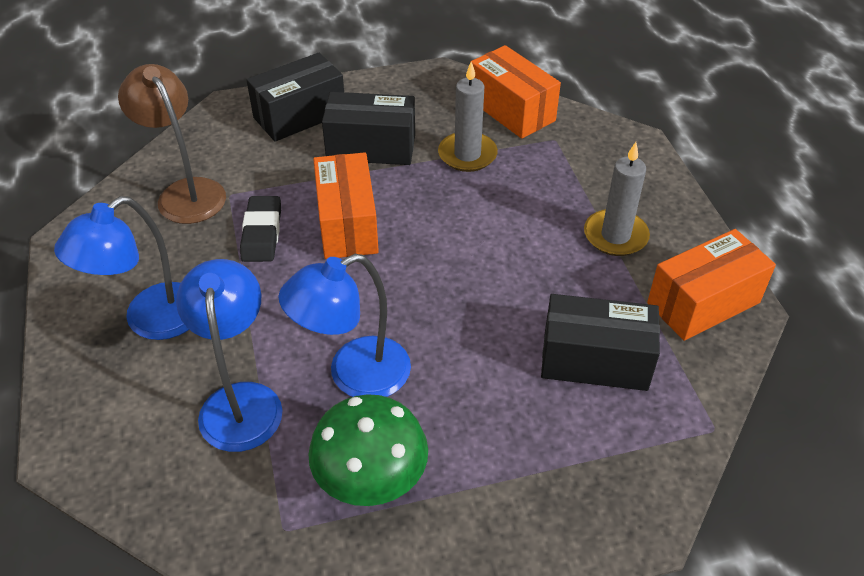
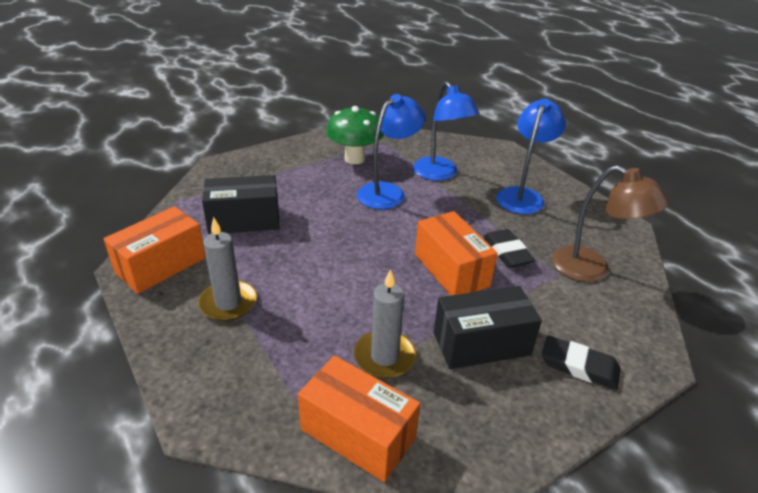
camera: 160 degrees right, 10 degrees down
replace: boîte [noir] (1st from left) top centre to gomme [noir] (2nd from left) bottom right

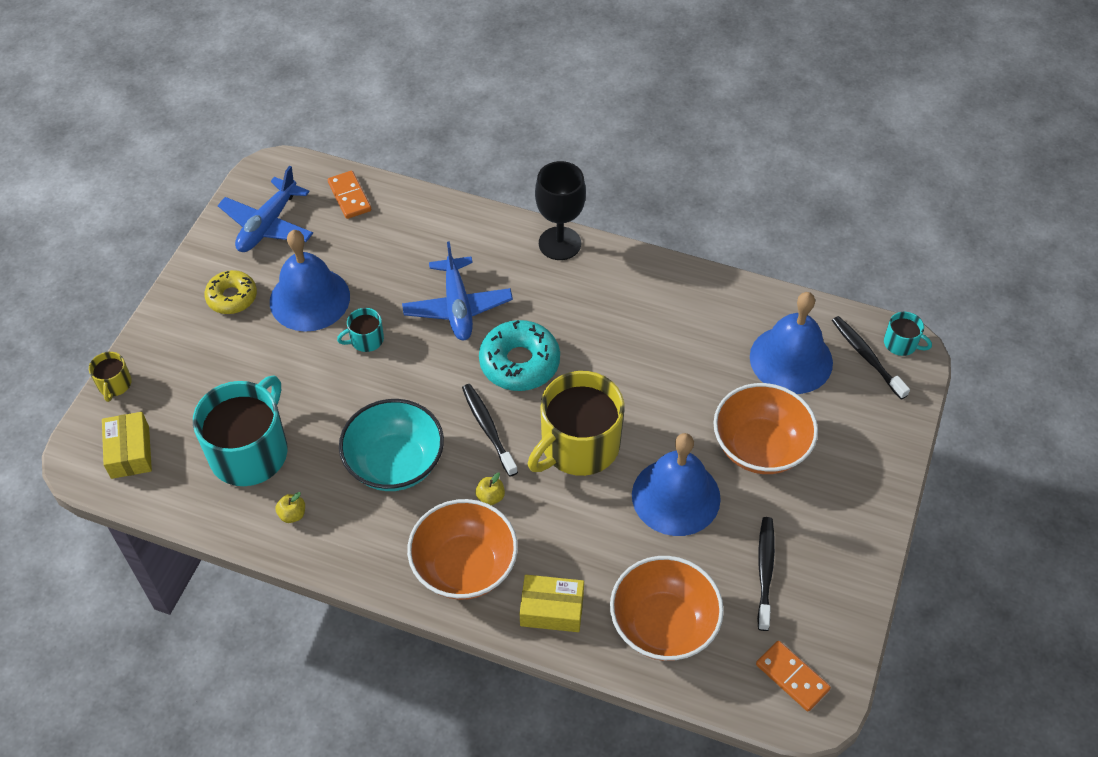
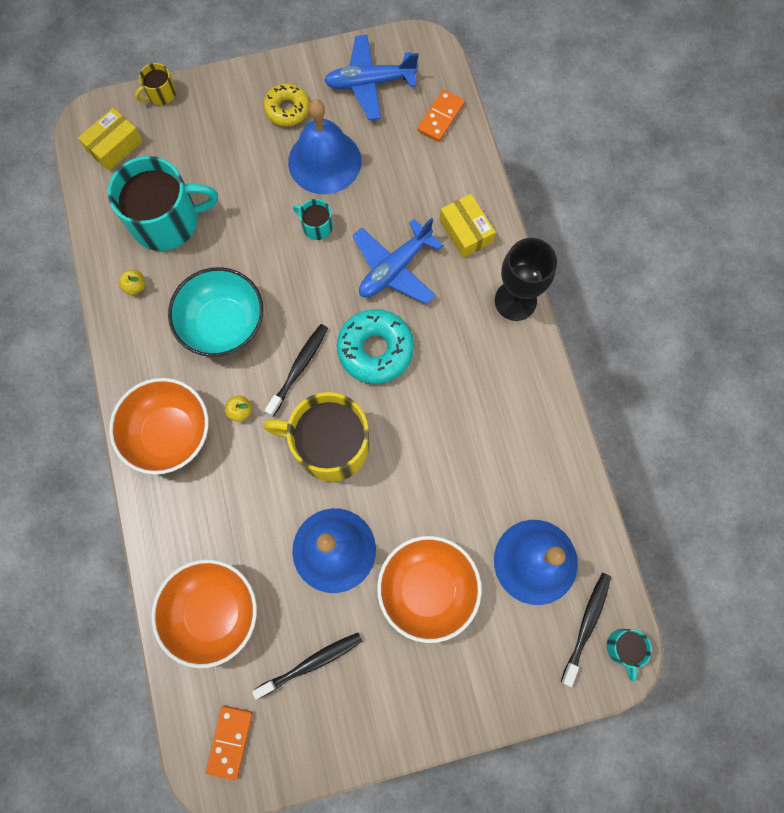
camera: 55 degrees right, 20 degrees up
move: boîte [jaune] (2nd from left) bottom centre to top centre

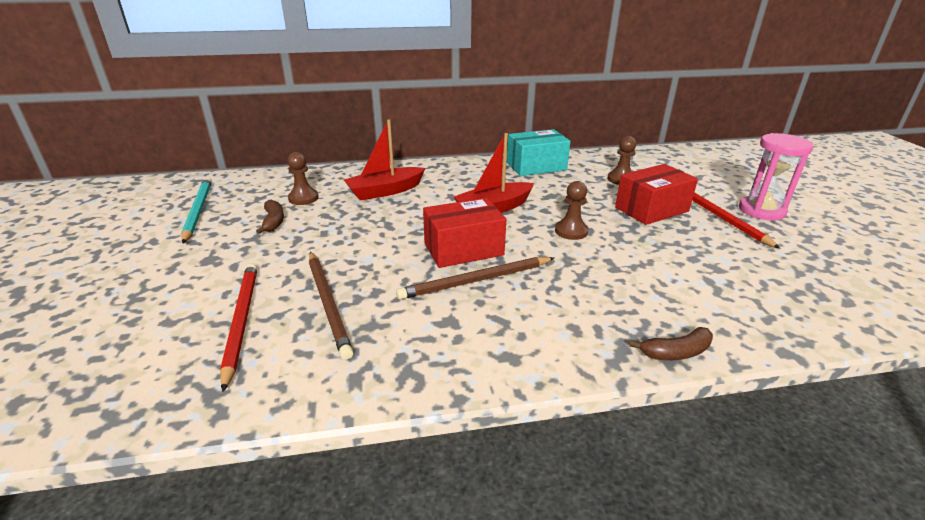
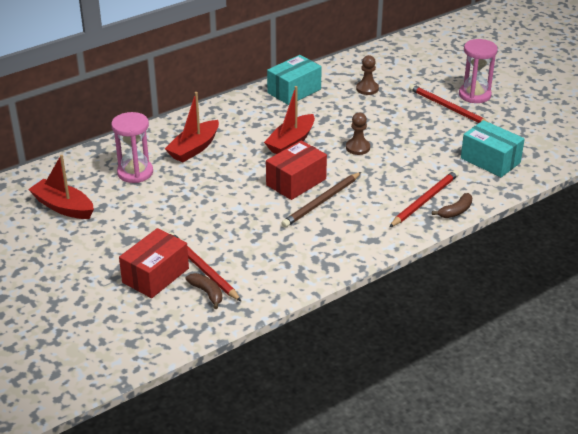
camera: 25 degrees left, 5 degrees up
delete: crayon [marron] (1st from left) centre
insert: crayon [rouge] (2nd from left) middle right; boîte [turquoise] (2nd from left) middle right
move: banane [marron] (1st from left) middle left to bottom centre; boîte [rouge] (2nd from left in the first image) middle right to boîte [rouge] (1st from left) middle left
replace: crayon [turquoise] middle left to bateau [rouge] (1st from left) middle left; pion [marron] (1st from left) middle left to sablier [rose] (1st from left) middle left

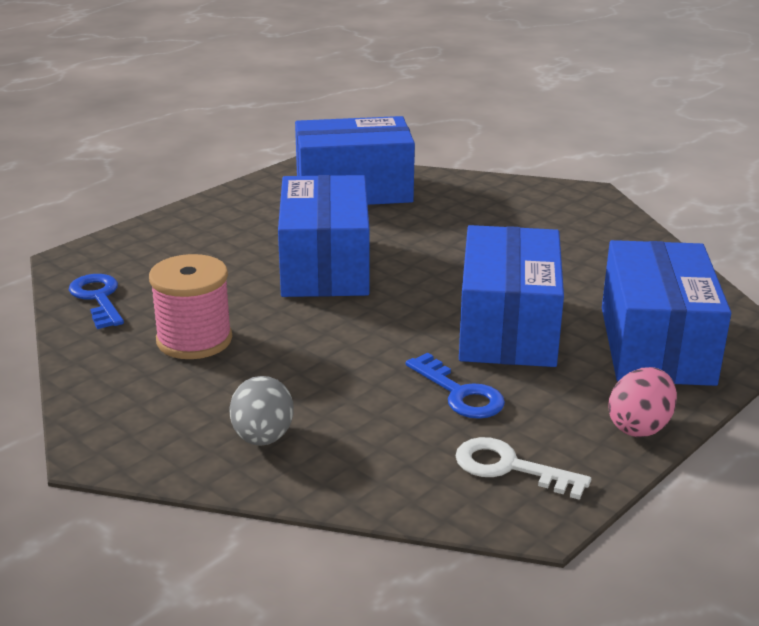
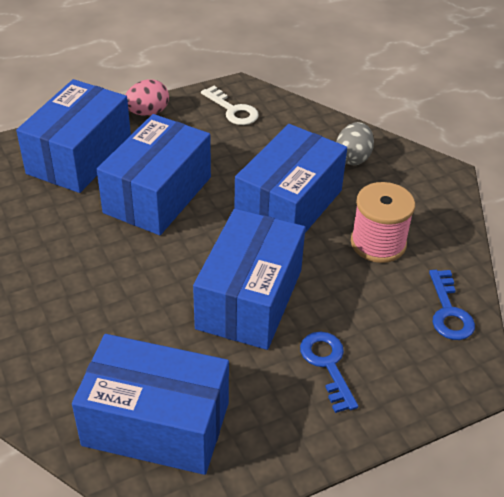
camera: 160 degrees left, 15 degrees up
insert: boîte [bleu] (5th from left) centre
move: clé [bleu] (2nd from left in the first image) centre to clé [bleu] (1st from left) bottom centre

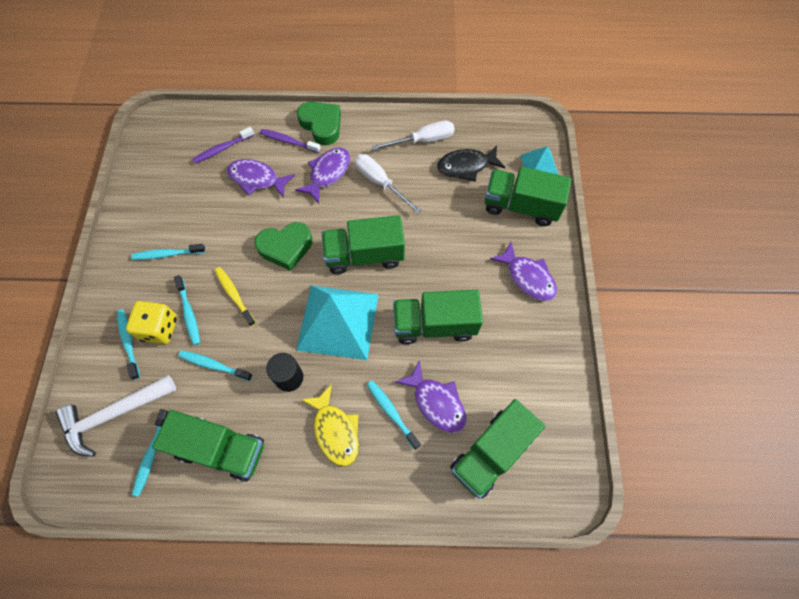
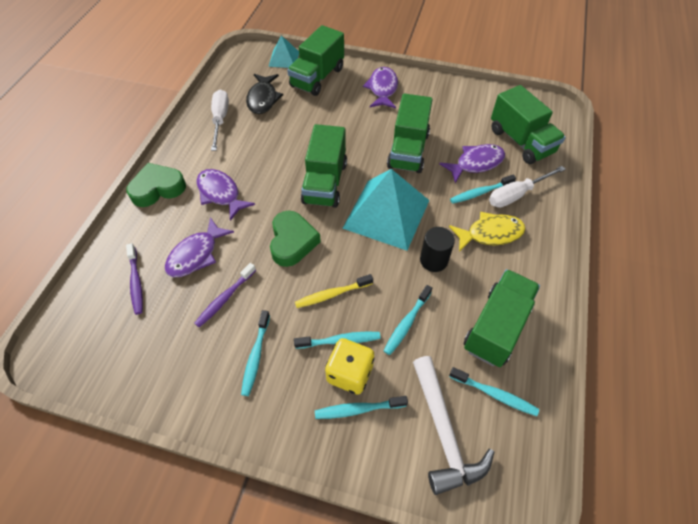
camera: 75 degrees left, 10 degrees down
move: brosse à dents [violet] (2nd from left) top centre to middle left; tournevis [blanc] (1st from left in the first image) top centre to tournevis [blanc] (2nd from left) middle right
rotate: poisson [violet] (4th from left in the first image) centre = top centre 60 degrees counterclockwise

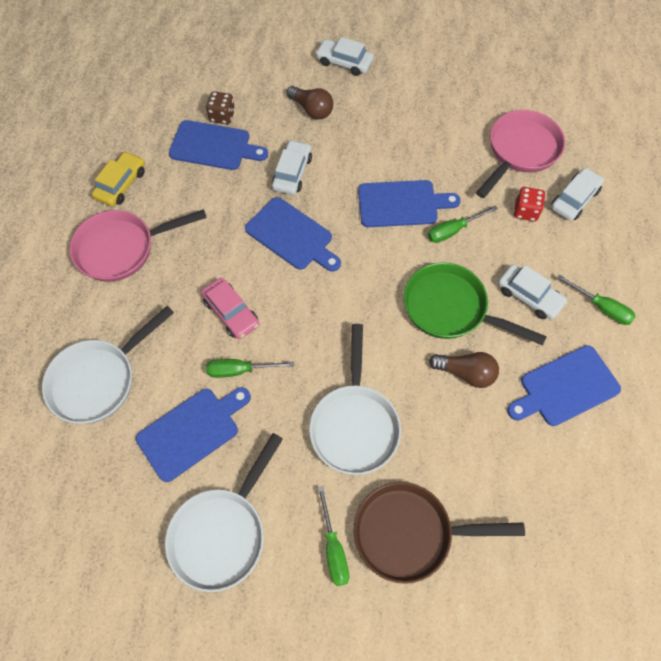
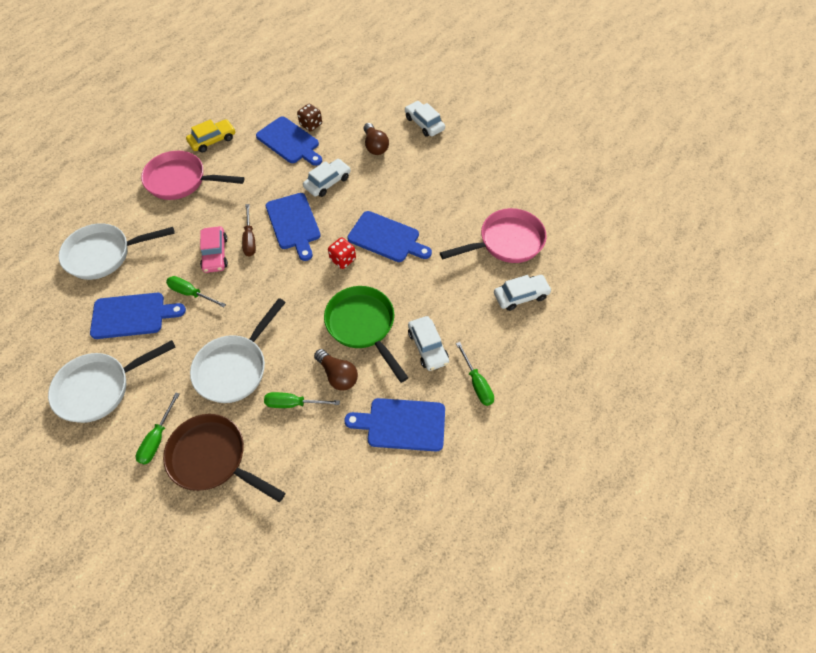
camera: 30 degrees right, 5 degrees down
insert: tournevis [marron] middle left
move: tournevis [vert] (3rd from left) middle right to centre; dé [rouge] top right to centre

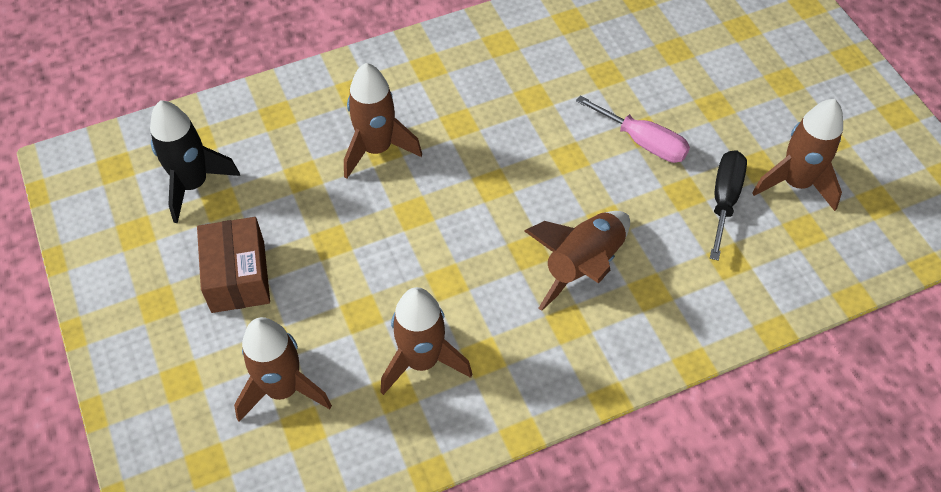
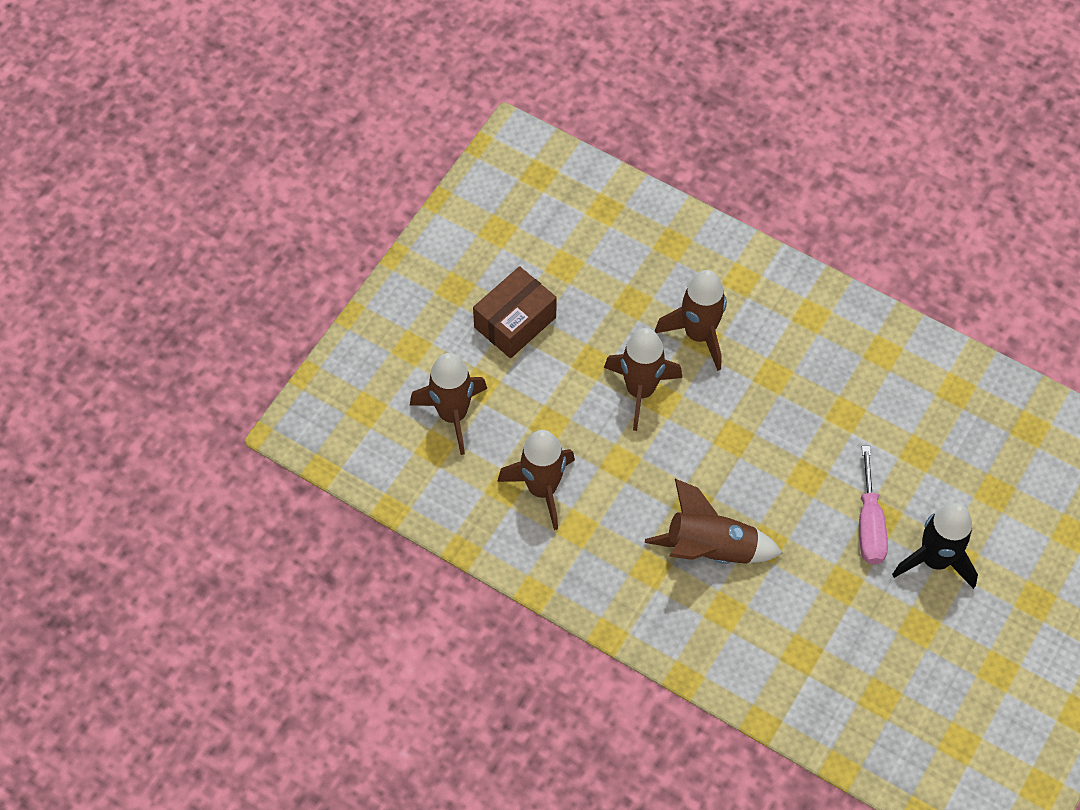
camera: 55 degrees right, 5 degrees up
delete: tournevis [noir] middle right
move: fusée [noir] top left to bottom right; fusée [marron] (5th from left in the first image) top right to fusée [marron] (3rd from left) centre

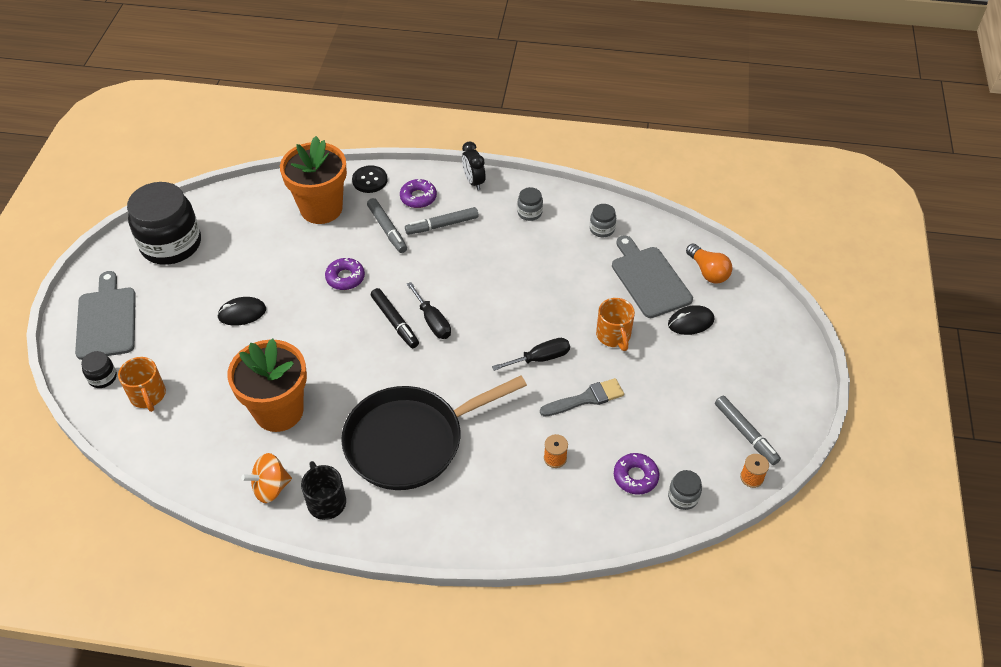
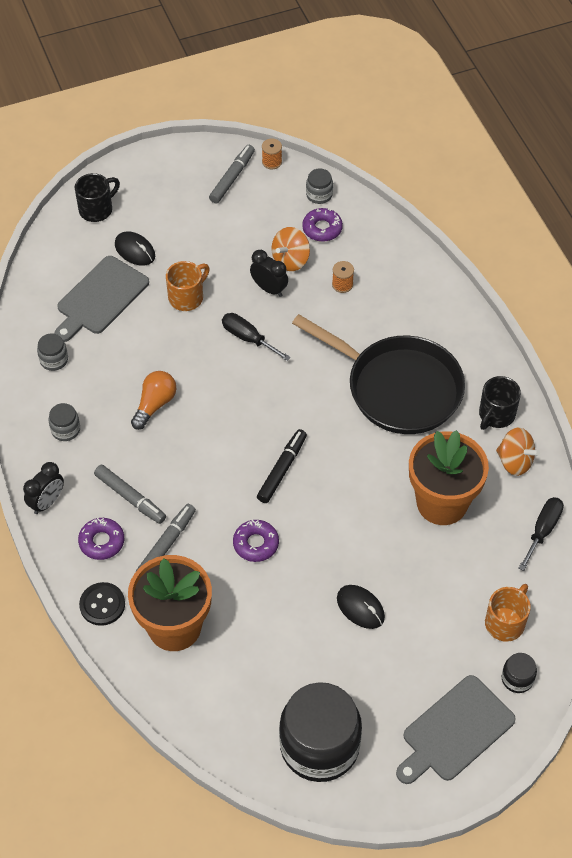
camera: 120 degrees left, 5 degrees up
insert: tasse [noir] (1st from left) top left; toupie [orange] (1st from left) top centre
move: tournevis [noir] (1st from left in the first image) centre to tournevis [noir] (2nd from left) middle right; ampoule [orange] middle right to middle left
replace: pinceau [gris] centre to réveil [noir] (2nd from left) top centre

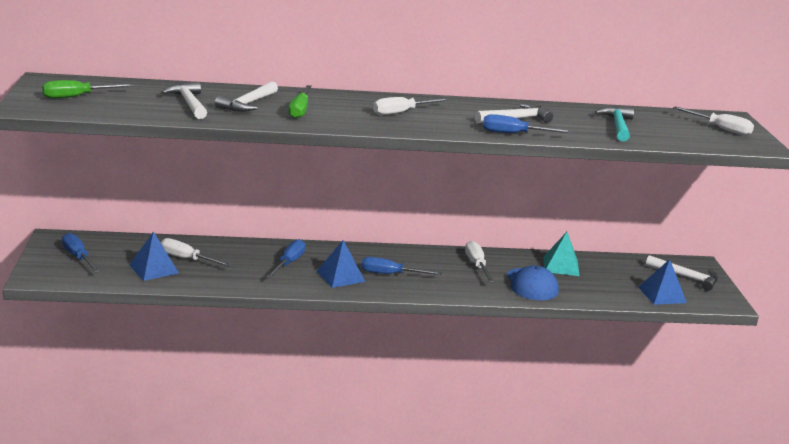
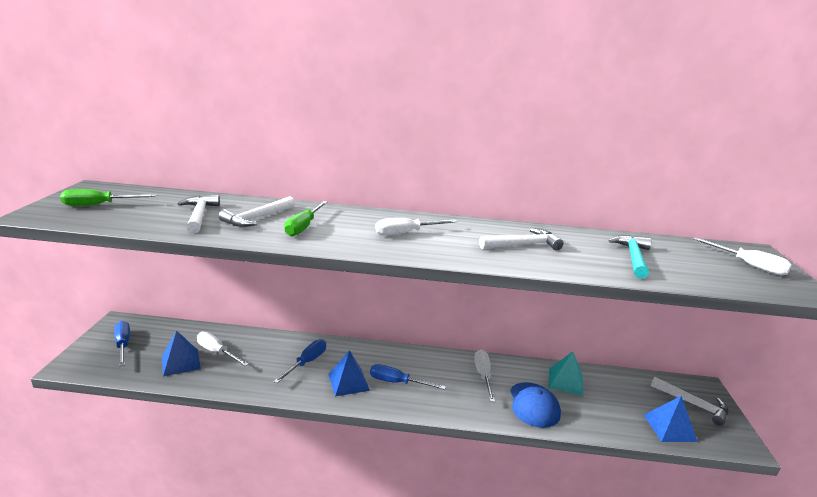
camera: 10 degrees right, 0 degrees up
delete: tournevis [bleu] (4th from left) top right

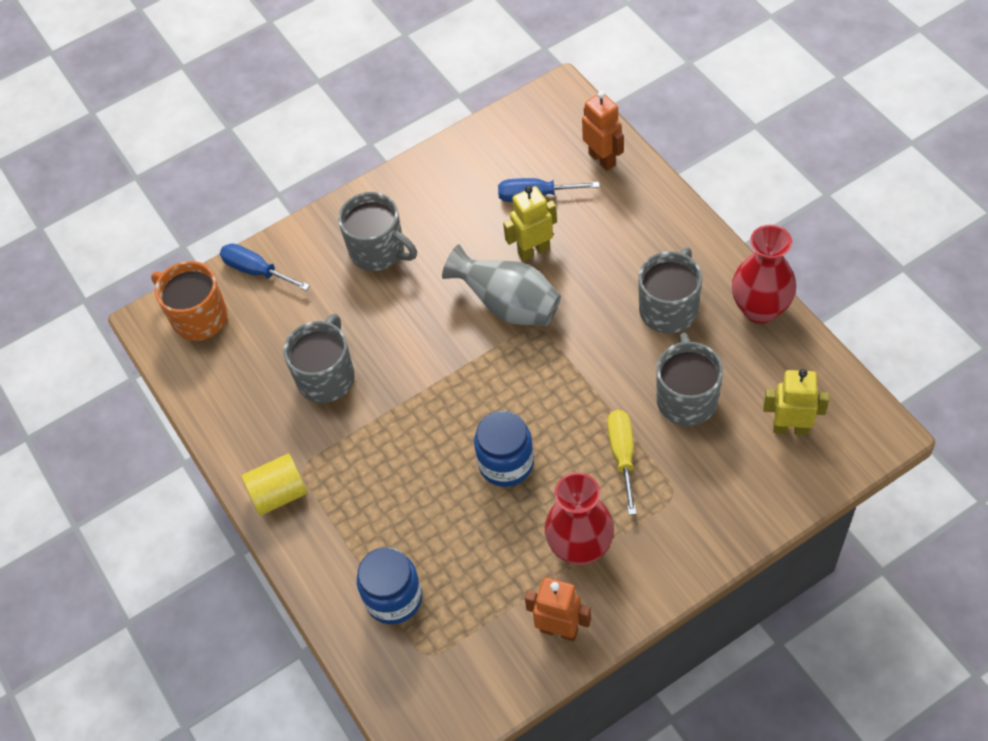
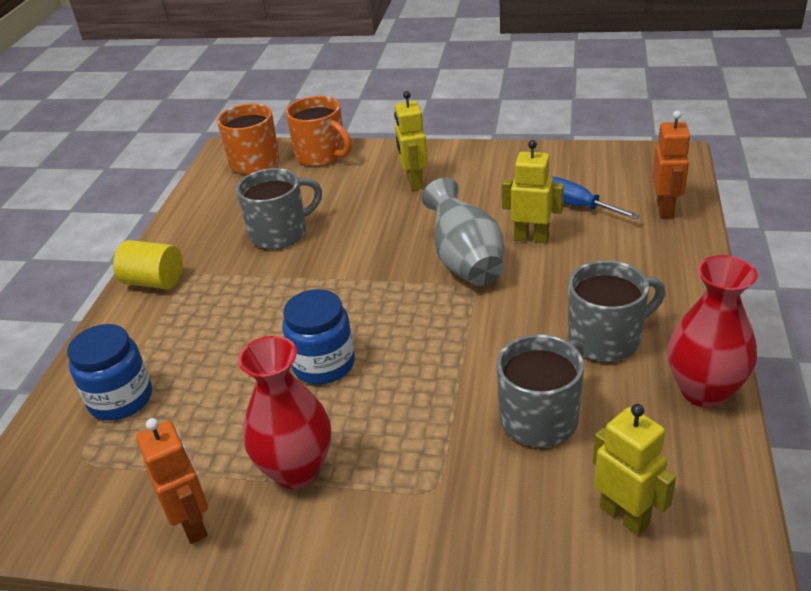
camera: 40 degrees right, 20 degrees down
delete: tournevis [jaune] centre
replace: tournevis [bleu] (1st from left) middle left to tasse [orange] (2nd from left) top centre; tasse [gris] (2nd from left) top centre to robot [jaune] (1st from left) top centre

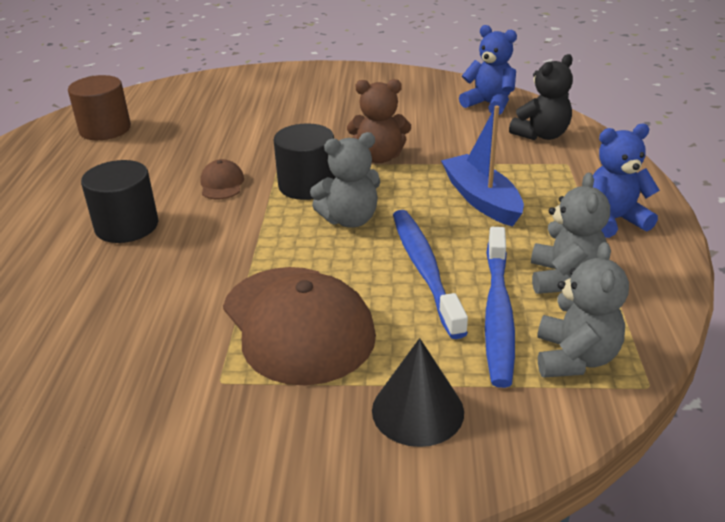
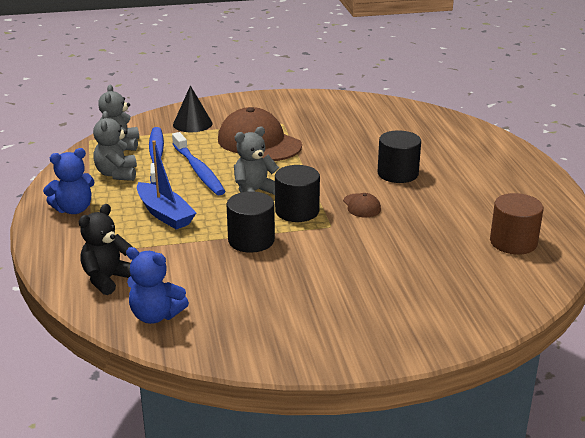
camera: 165 degrees right, 5 degrees down
replace: ours en peluche [marron] top centre to cylindre [noir] (1st from left) centre

